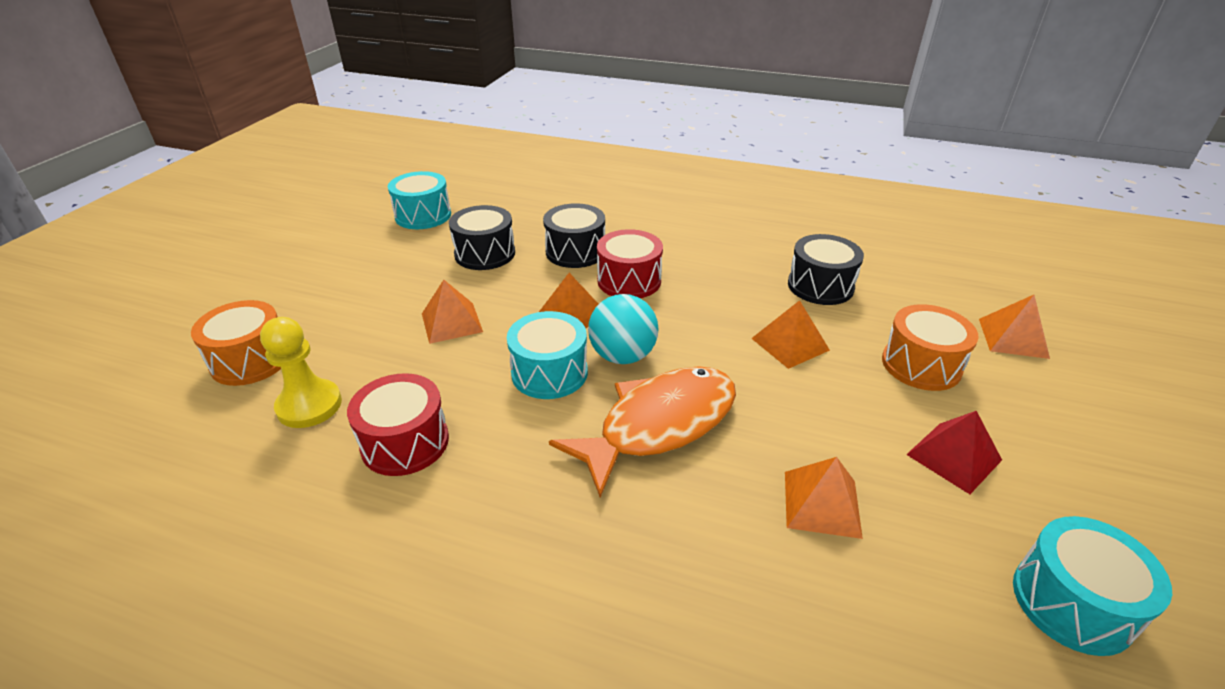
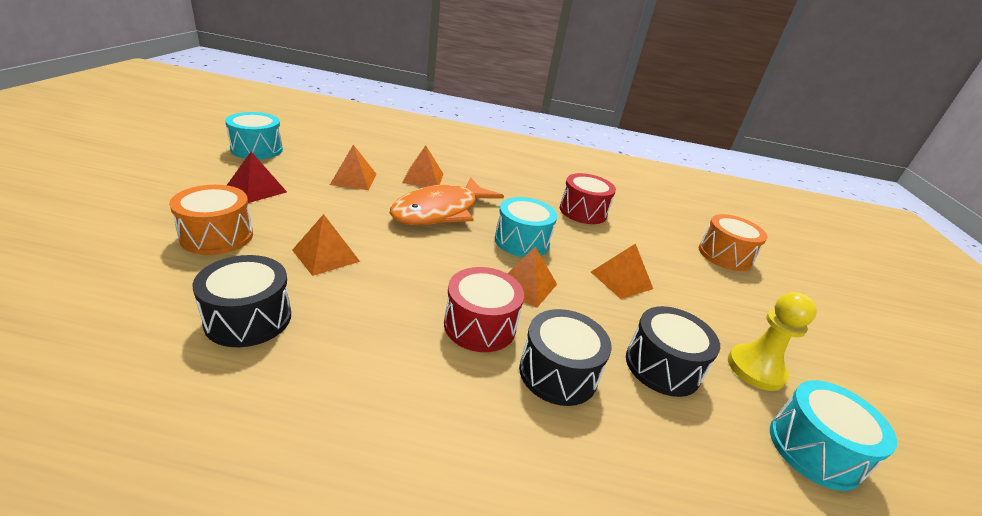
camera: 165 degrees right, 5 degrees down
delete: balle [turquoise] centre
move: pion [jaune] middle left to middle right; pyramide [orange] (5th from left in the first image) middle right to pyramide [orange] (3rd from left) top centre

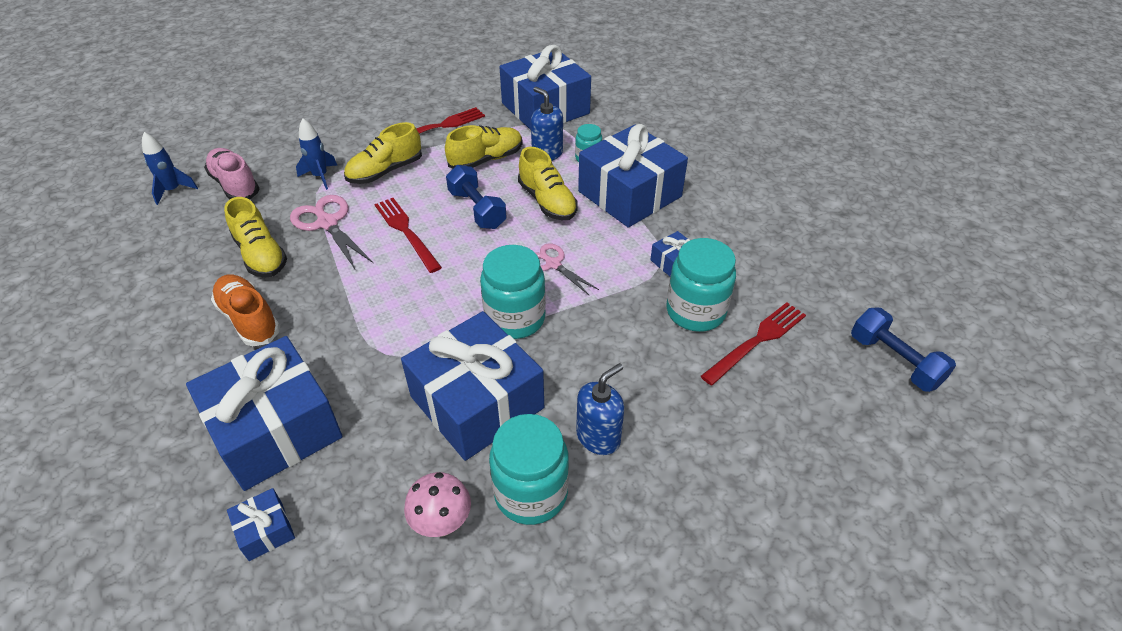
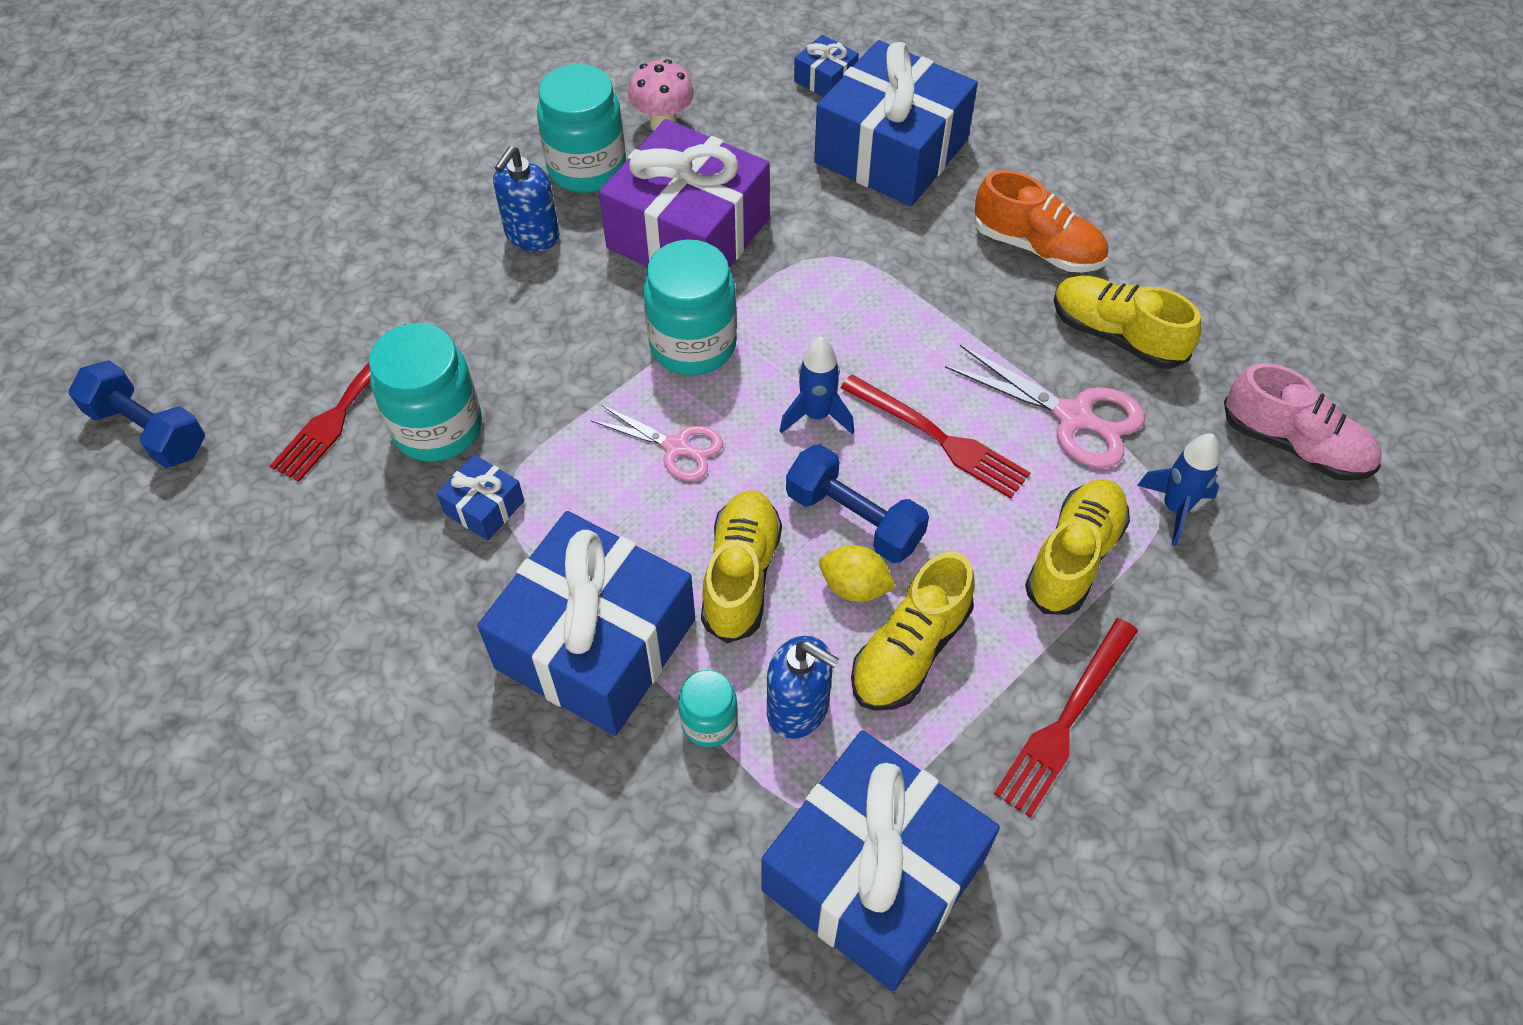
camera: 160 degrees right, 10 degrees up
insert: citron [jaune] centre
move: fusée [bleu] (1st from left) top left to centre
recolor: cadeau [bleu] (3rd from left) centre to cadeau [violet] top centre
rotate: chaussure [jaune] (4th from left in the first image) top centre = centre 60 degrees clockwise

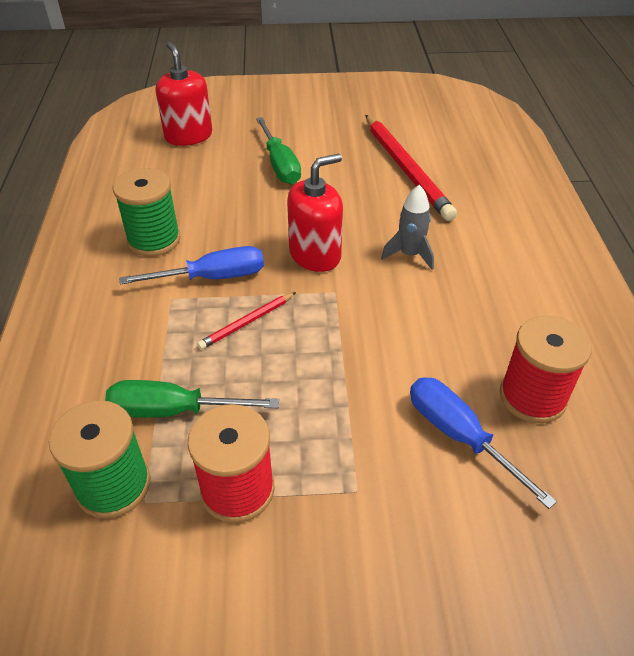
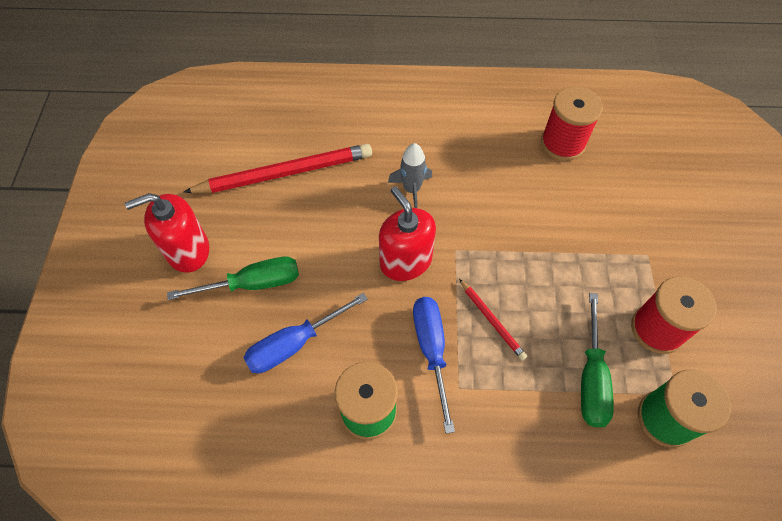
camera: 85 degrees left, 15 degrees up
move: distributeur de savon [rouge] (1st from left) top left to middle left; tournevis [bleu] (2nd from left in the first image) bottom right to tournevis [bleu] (1st from left) centre

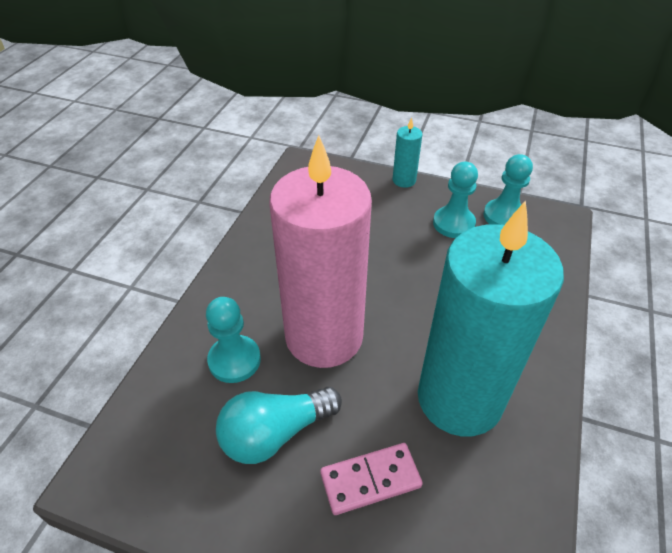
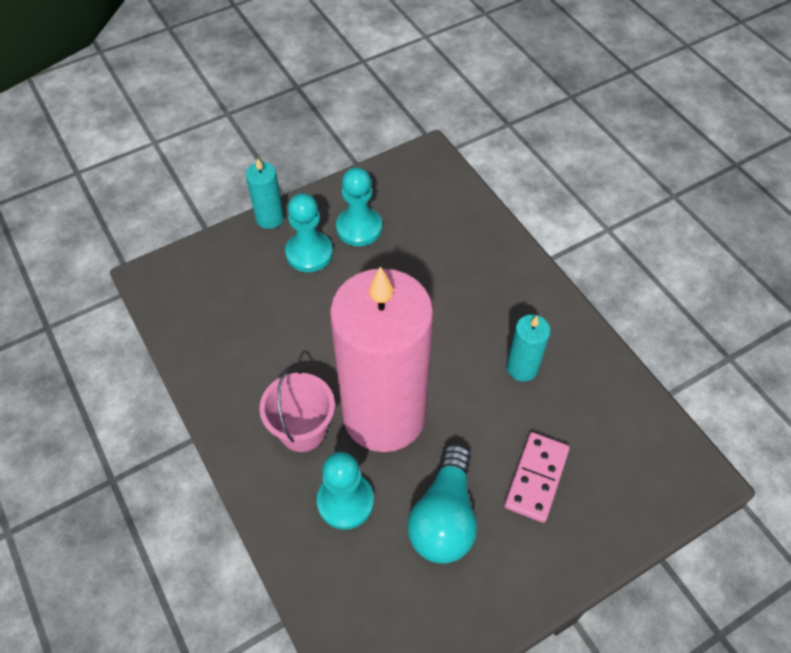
camera: 50 degrees left, 10 degrees up
insert: seau [rose] centre
move: pion [turquoise] (3rd from left in the first image) middle right to pion [turquoise] (1st from left) centre
resize: bougie [turquoise] (2nd from left) middle right = middle right x0.40

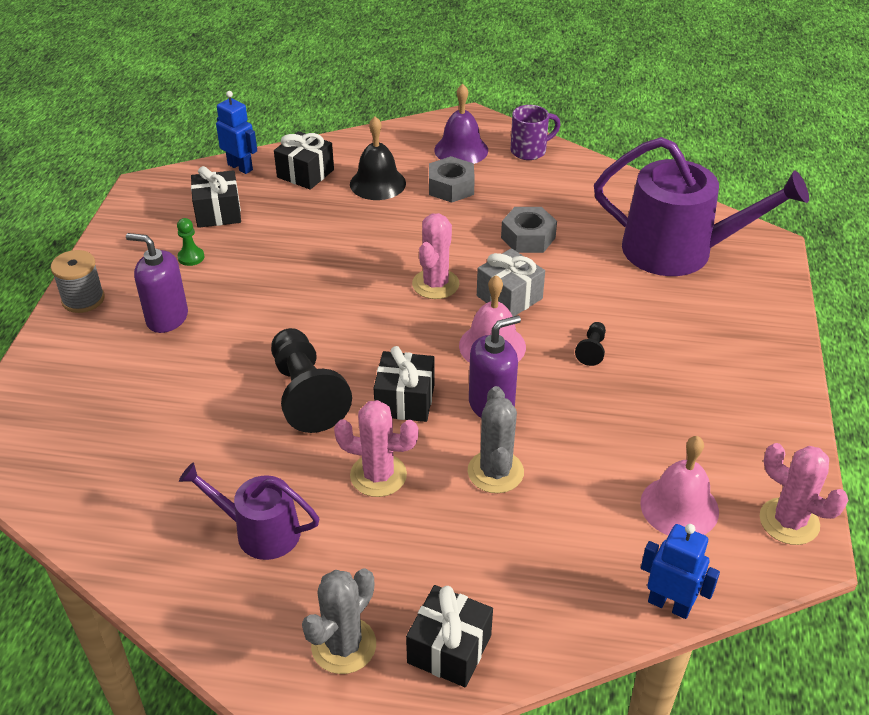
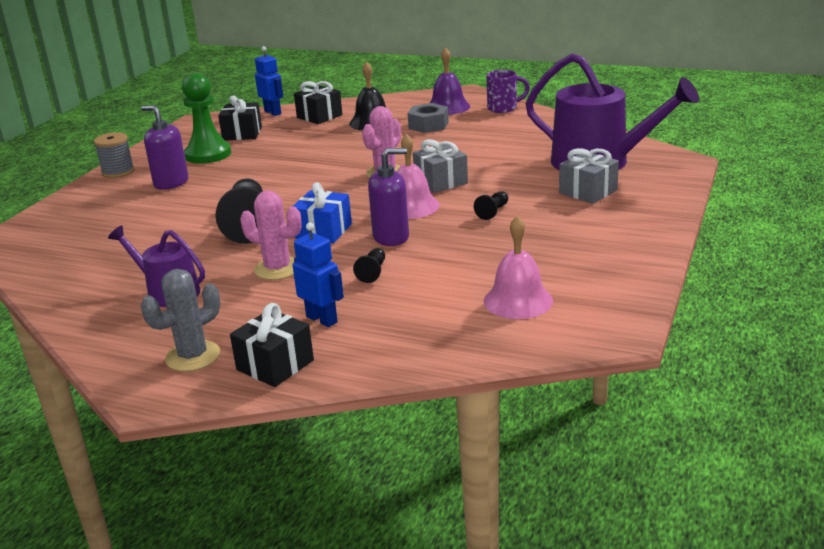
camera: 15 degrees right, 15 degrees down
delete: écrou [gris] (2nd from left) top centre; cactus [rose] (3rd from left) bottom right
insert: cadeau [gris] (2nd from left) top right
move: robot [bleu] (2nd from left) bottom right to centre
replace: cactus [gris] (2nd from left) centre to pion [noir] (2nd from left) centre
recolor: cadeau [noir] (3rd from left) centre to cadeau [bleu] centre
resize: pion [vert] middle left = top left x2.25

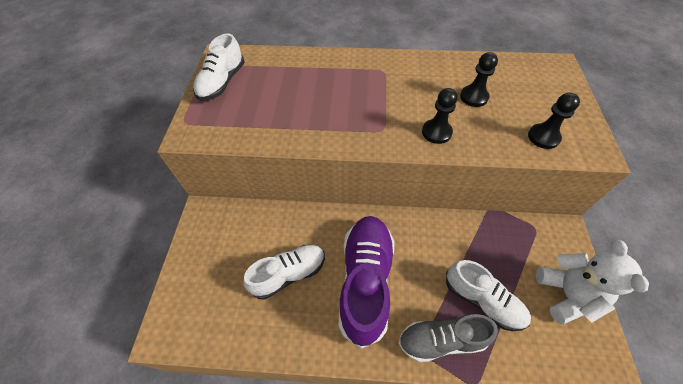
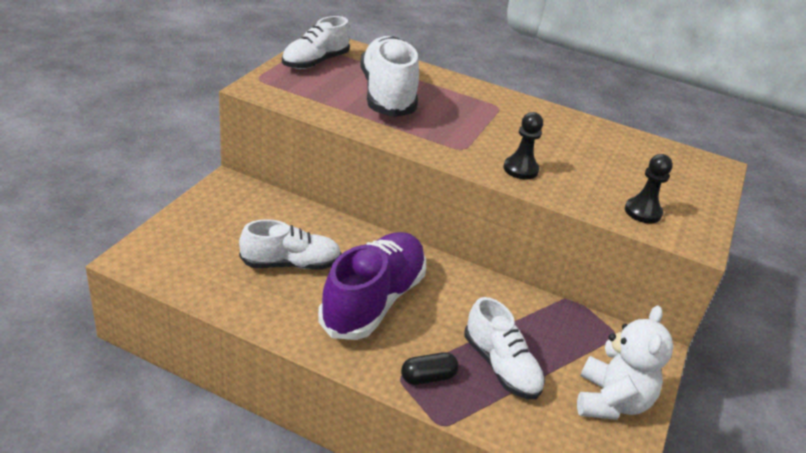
camera: 15 degrees right, 20 degrees down
delete: pion [noir] (2nd from left) top right
insert: chaussure [blanc] (3rd from left) top centre
replace: chaussure [gris] bottom centre to gélule [noir] bottom centre

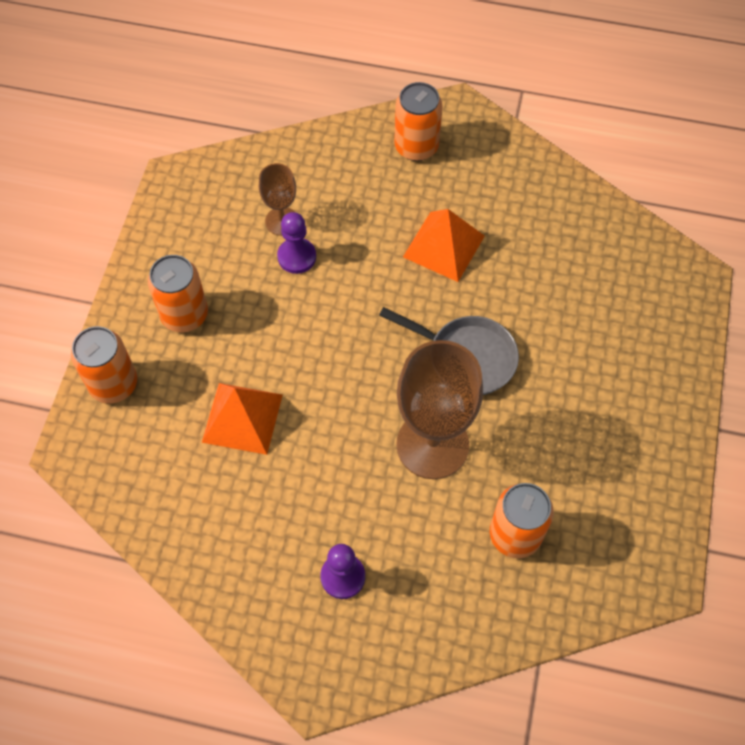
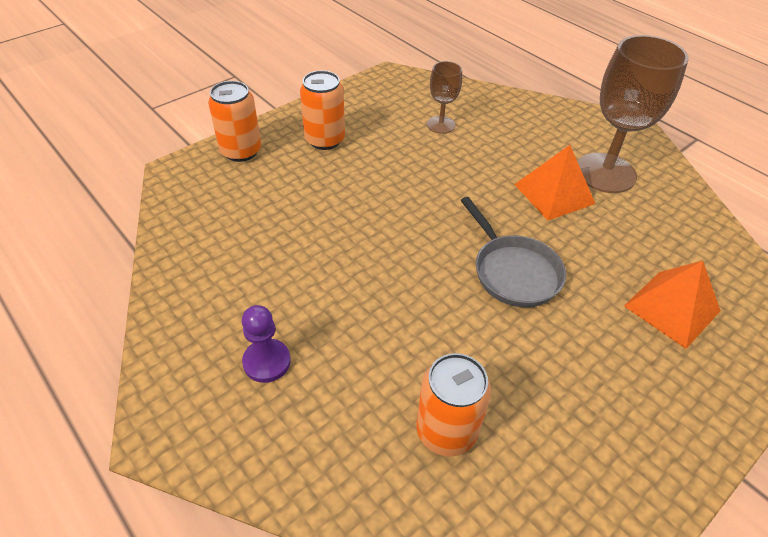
camera: 35 degrees right, 15 degrees down
delete: pion [violet] (1st from left) top centre; canette [orange] (3rd from left) top centre
move: pyramide [orange] (1st from left in the first image) middle left to pyramide [orange] (2nd from left) middle right; verre à pied [marron] (2nd from left) centre to top right

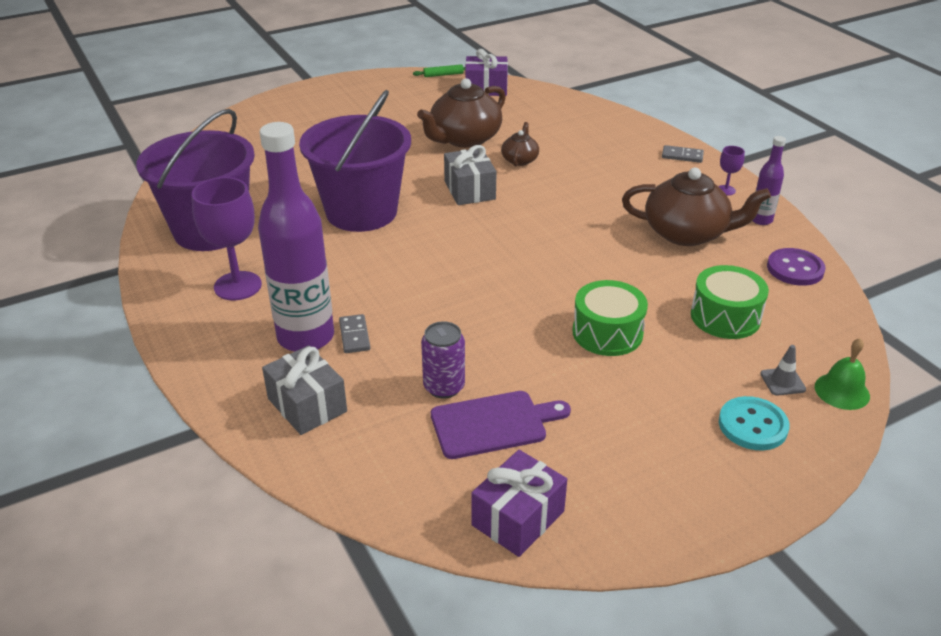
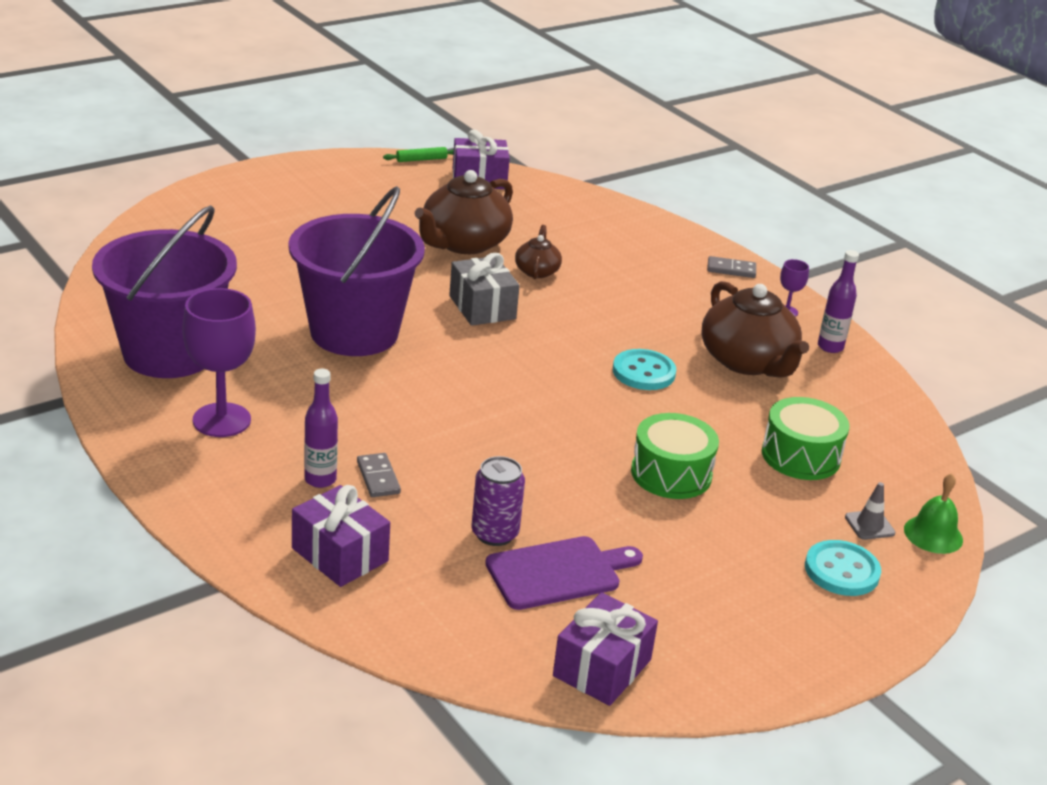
camera: 10 degrees left, 5 degrees down
delete: bouton [violet] middle right
insert: bouton [turquoise] (1st from left) centre
recolor: cadeau [gris] (1st from left) middle left to cadeau [violet] (1st from left) bottom left
rotate: théière [marron] (3rd from left) top right = middle right 60 degrees clockwise
resize: bouteille [violet] (1st from left) middle left = middle left x0.47

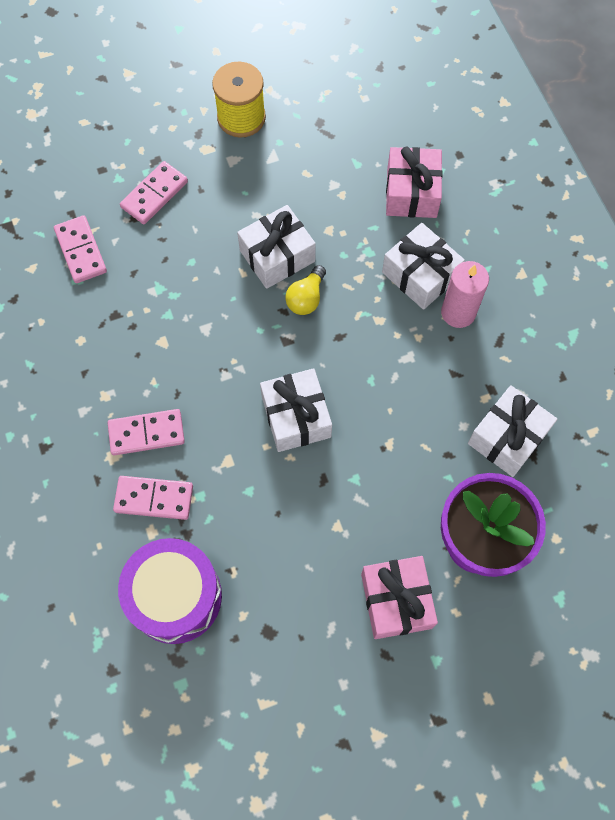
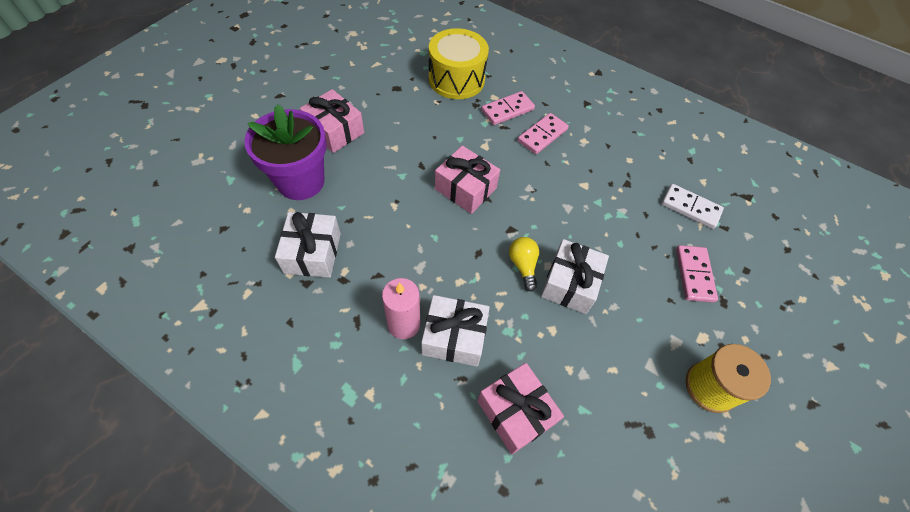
camera: 140 degrees right, 10 degrees down
recolor: domino [rose] (1st from left) top left to domino [blanc] middle right; tambour [violet] bottom left to tambour [jaune] top centre; cadeau [blanc] (2nd from left) centre to cadeau [rose] (2nd from left) centre

